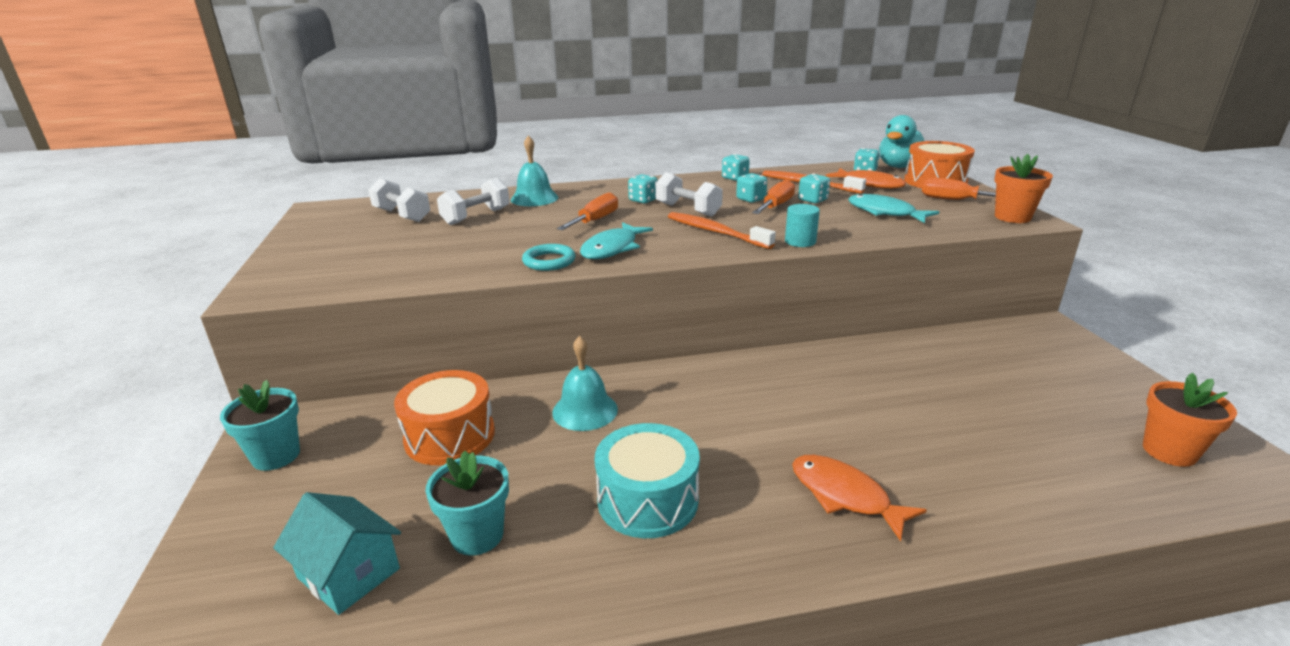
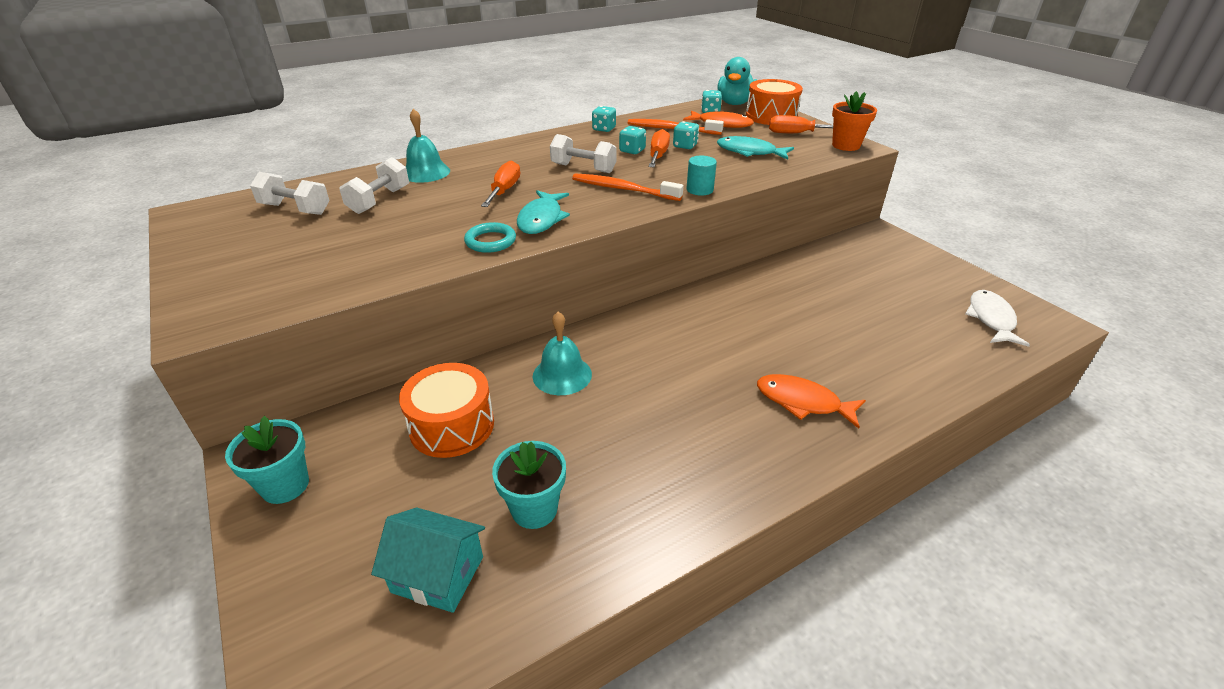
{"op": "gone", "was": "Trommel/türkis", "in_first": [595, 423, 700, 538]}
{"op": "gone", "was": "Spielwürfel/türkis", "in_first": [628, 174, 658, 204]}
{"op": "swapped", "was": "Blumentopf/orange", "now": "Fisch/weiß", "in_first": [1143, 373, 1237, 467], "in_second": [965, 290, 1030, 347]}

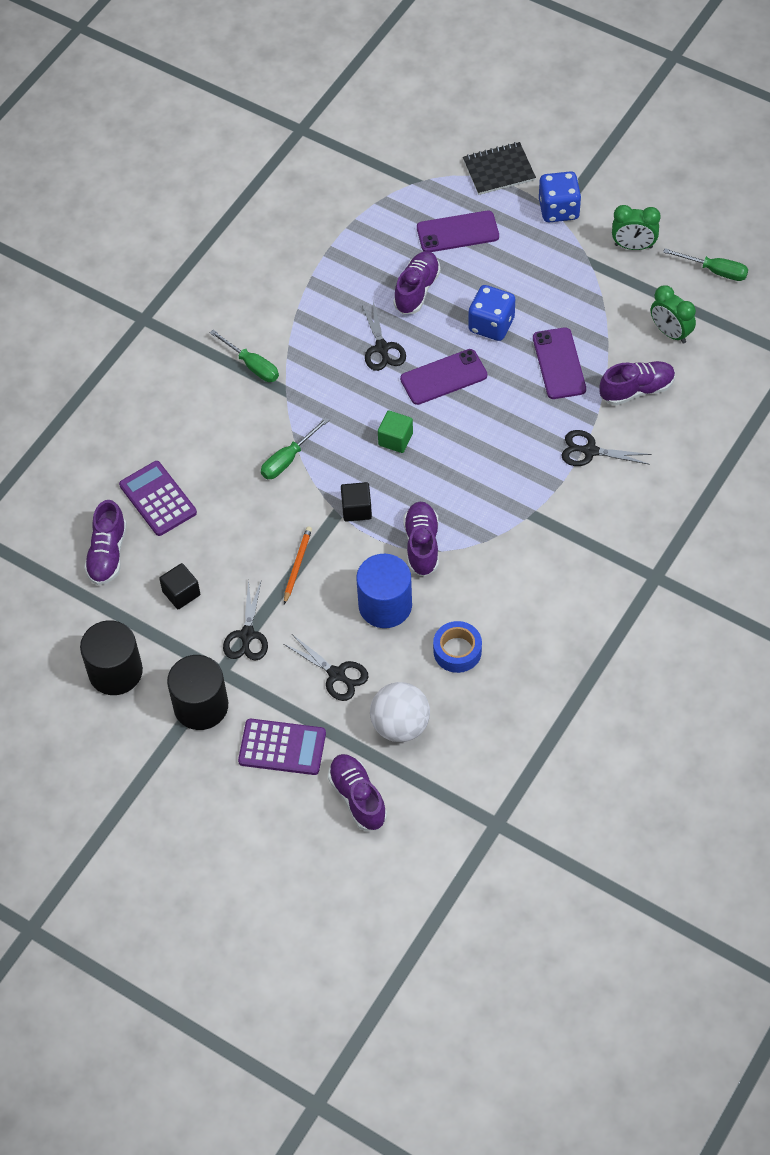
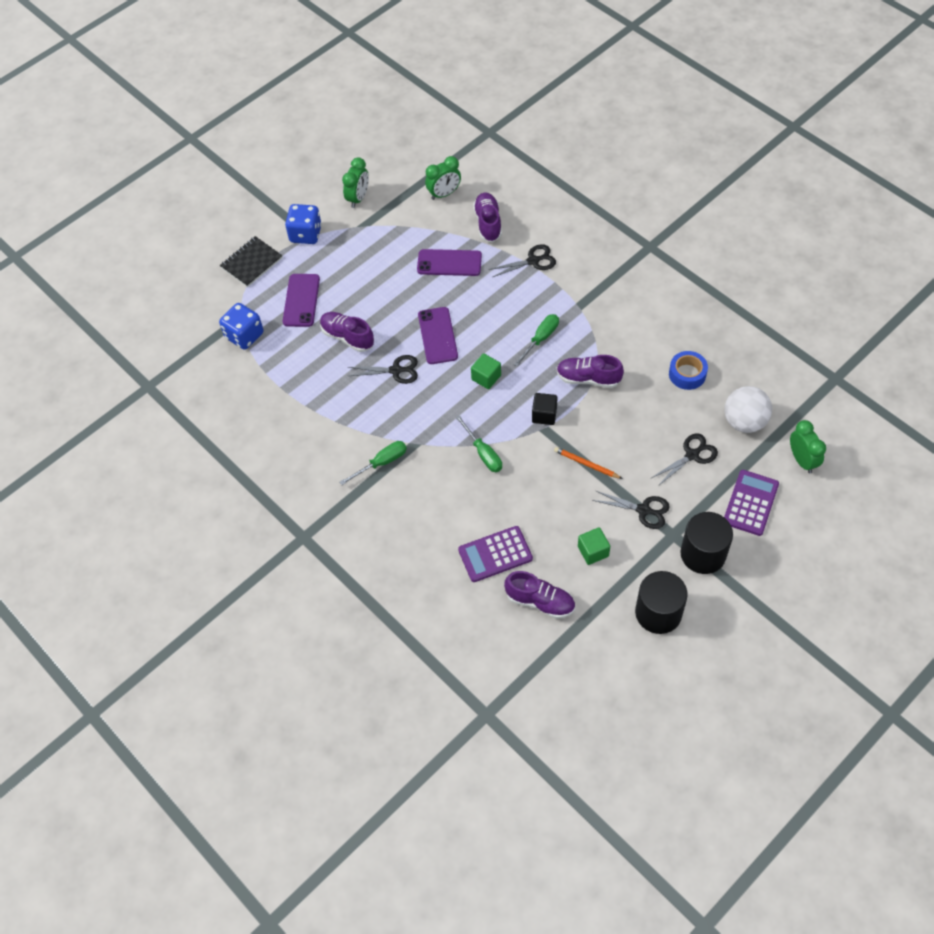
{"op": "repainted", "was": "Kubus/schwarz", "now": "Kubus/grün", "in_first": [159, 563, 200, 609], "in_second": [578, 527, 610, 565]}
{"op": "swapped", "was": "Schuh/lila", "now": "Wecker/grün", "in_first": [328, 754, 387, 831], "in_second": [790, 420, 826, 473]}
{"op": "gone", "was": "Vollzylinder/blau", "in_first": [356, 554, 412, 628]}
{"op": "rotated", "was": "Notizbuch/schwarz", "in_first": [463, 142, 536, 195], "in_second": [220, 236, 283, 287], "clockwise": 45}
{"op": "shifted", "was": "Spielwürfel/blau", "in_first": [468, 285, 515, 341], "in_second": [219, 303, 263, 350]}
{"op": "rotated", "was": "Schere/schwarz", "in_first": [561, 430, 652, 466], "in_second": [489, 244, 556, 277], "clockwise": -135}
{"op": "shifted", "was": "Schraubenzieher/grün", "in_first": [663, 248, 748, 281], "in_second": [514, 314, 559, 367]}

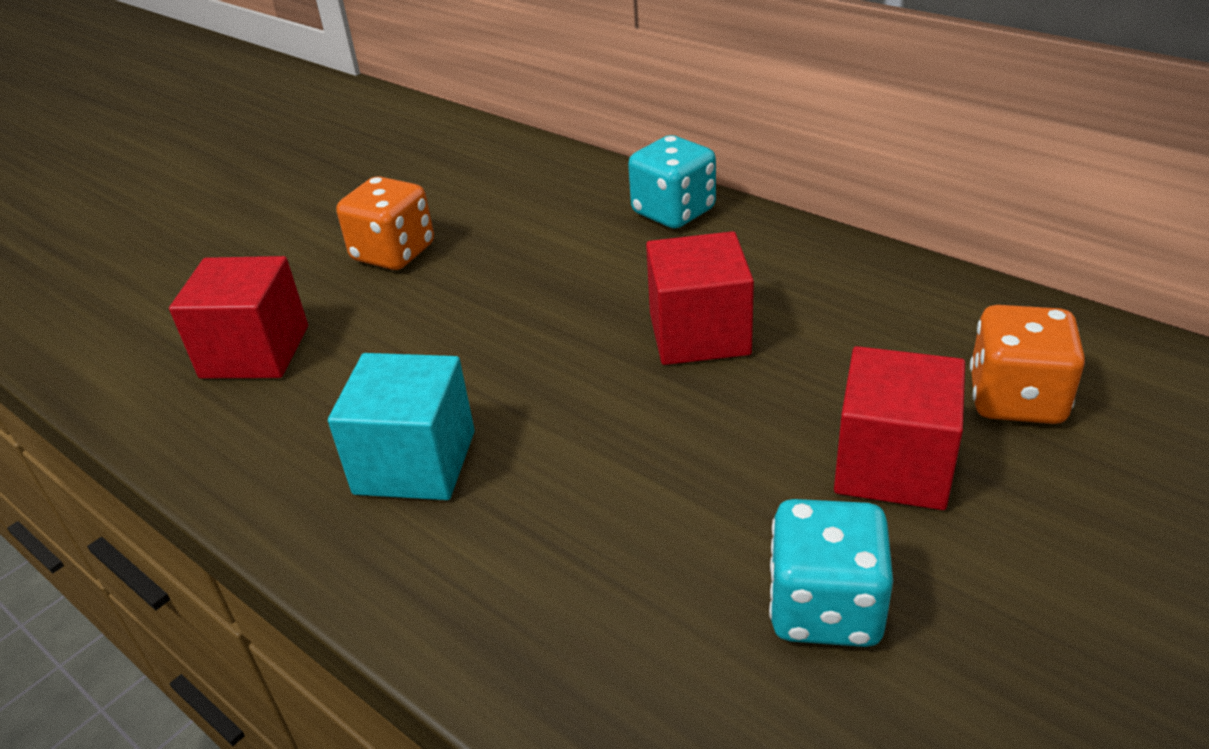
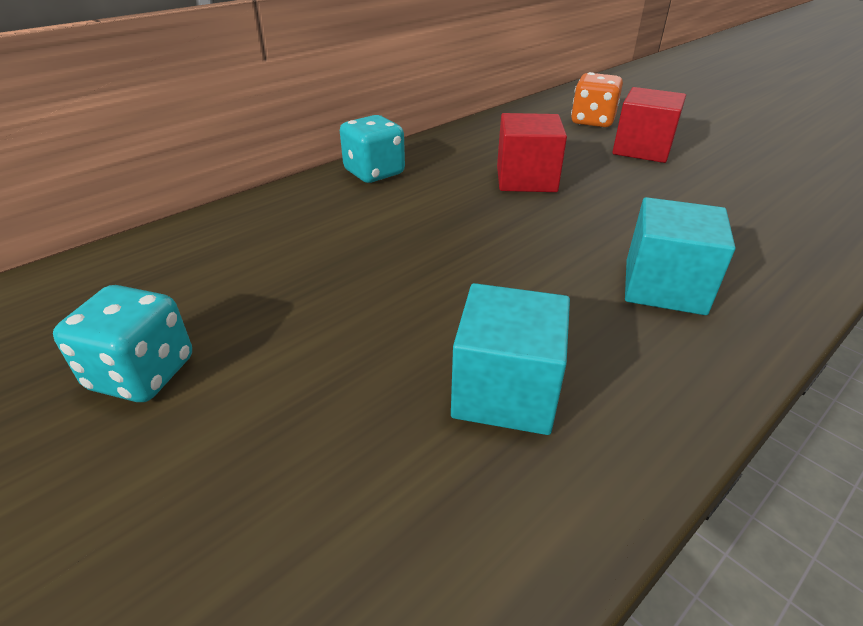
{"op": "repainted", "was": "Kubus/rot", "now": "Kubus/türkis", "in_first": [169, 256, 308, 378], "in_second": [451, 283, 570, 435]}
{"op": "gone", "was": "Spielwürfel/orange", "in_first": [337, 176, 434, 270]}
{"op": "shifted", "was": "Spielwürfel/türkis", "in_first": [769, 499, 893, 647], "in_second": [53, 285, 192, 402]}

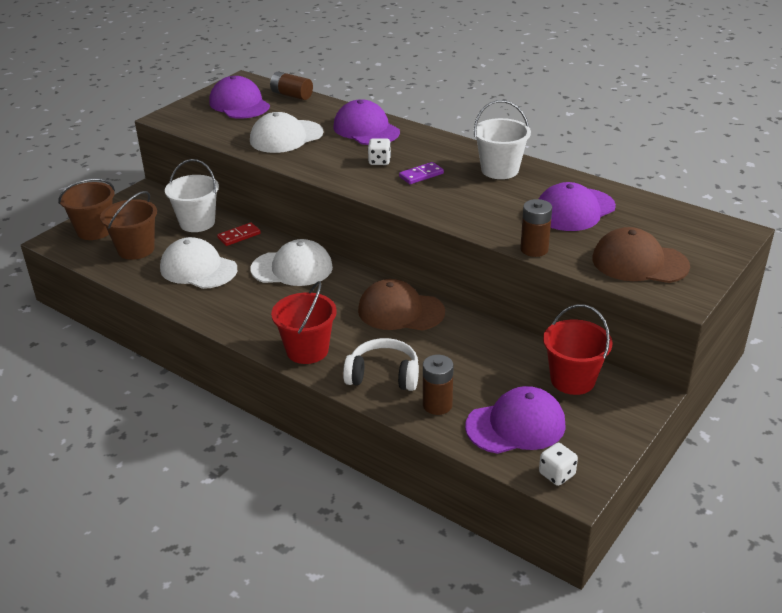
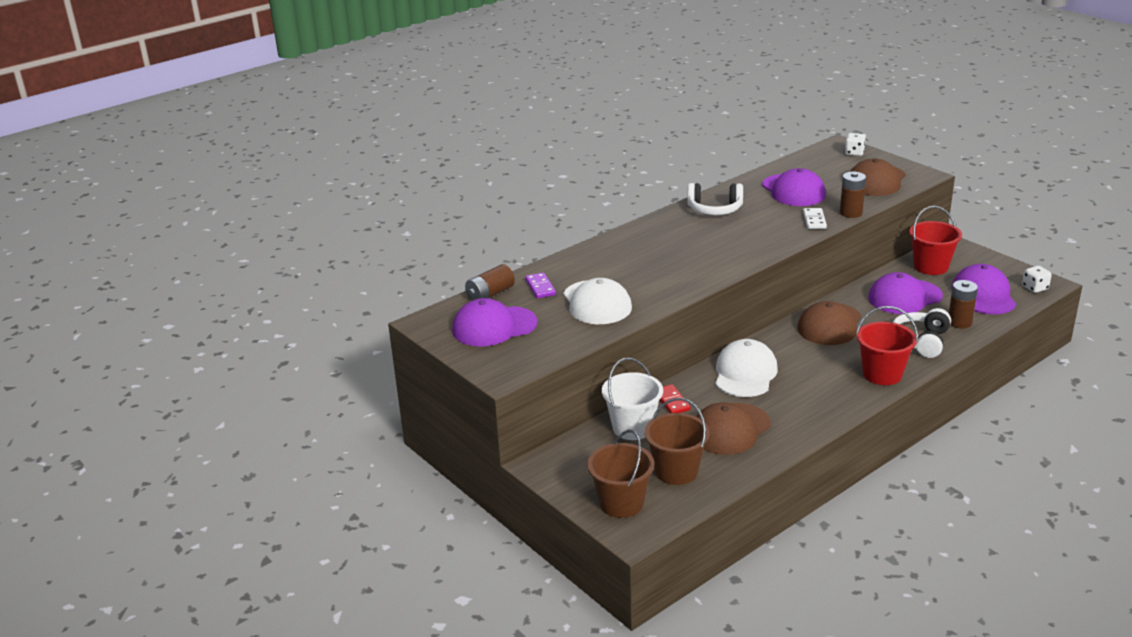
{"op": "repainted", "was": "Kappe/weiß", "now": "Kappe/braun", "in_first": [160, 237, 237, 289], "in_second": [696, 402, 771, 455]}
{"op": "shifted", "was": "Kappe/lila", "in_first": [333, 99, 400, 145], "in_second": [868, 272, 943, 314]}
{"op": "shifted", "was": "Spielwürfel/weiß", "in_first": [368, 138, 391, 165], "in_second": [845, 133, 866, 156]}
{"op": "shifted", "was": "Dominostein/lila", "in_first": [399, 162, 444, 184], "in_second": [525, 272, 556, 298]}
{"op": "swapped", "was": "Eimer/weiß", "now": "Kopfhörer/weiß", "in_first": [473, 100, 531, 179], "in_second": [687, 183, 743, 215]}
{"op": "new", "now": "Dominostein/weiß", "in_second": [803, 208, 827, 229]}

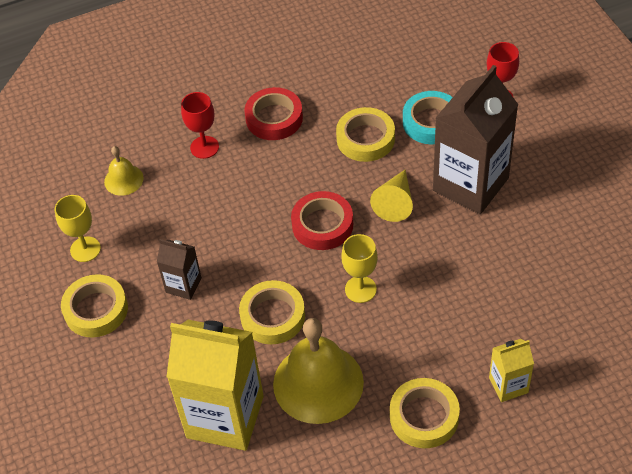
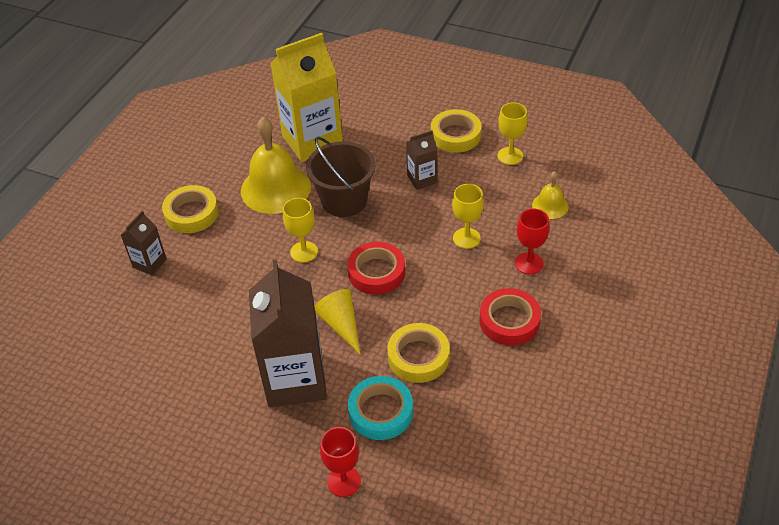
{"op": "swapped", "was": "Klebeband/gelb", "now": "Eimer/braun", "in_first": [239, 280, 305, 344], "in_second": [306, 137, 376, 217]}
{"op": "repainted", "was": "Getränkekarton/gelb", "now": "Getränkekarton/braun", "in_first": [489, 339, 534, 402], "in_second": [121, 211, 167, 275]}
{"op": "new", "now": "Kelch/gelb", "in_second": [452, 184, 484, 249]}

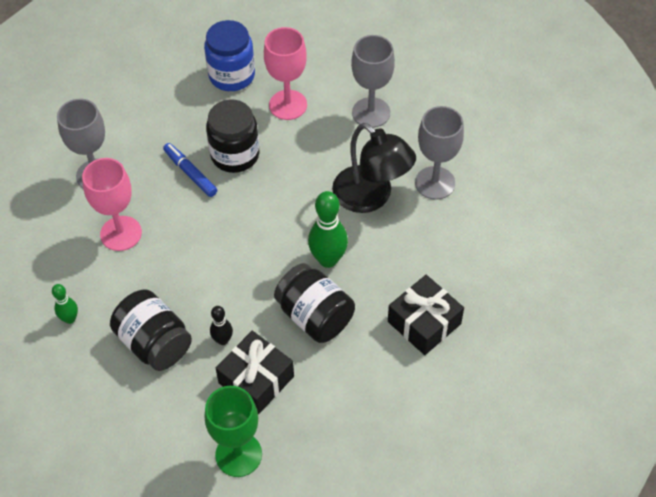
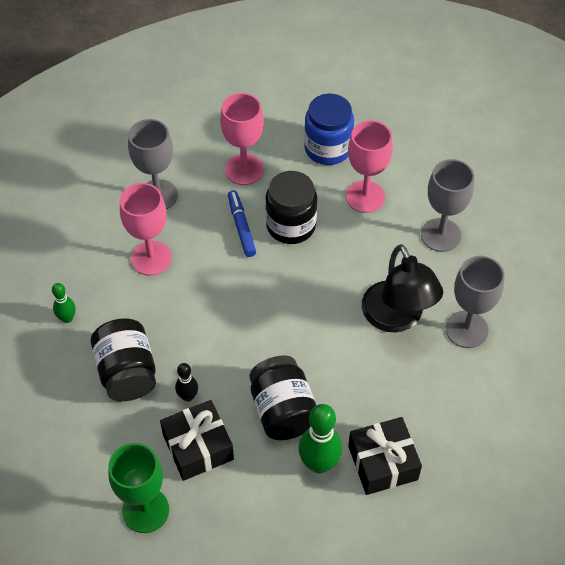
{"op": "shifted", "was": "Bowlingkegel/grün", "in_first": [308, 191, 348, 268], "in_second": [299, 404, 342, 473]}
{"op": "new", "now": "Kelch/rosa", "in_second": [220, 93, 264, 185]}

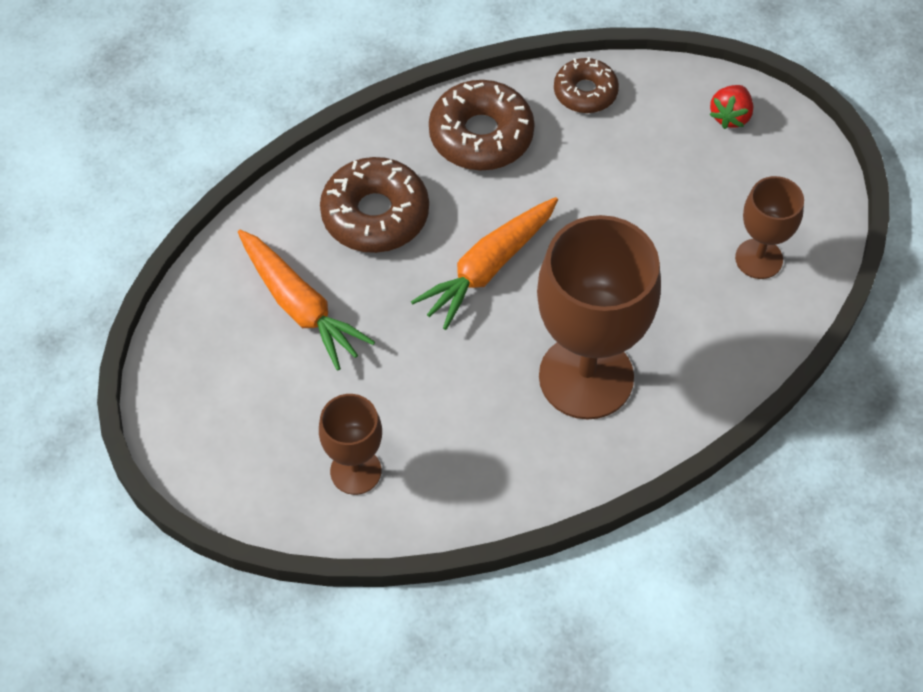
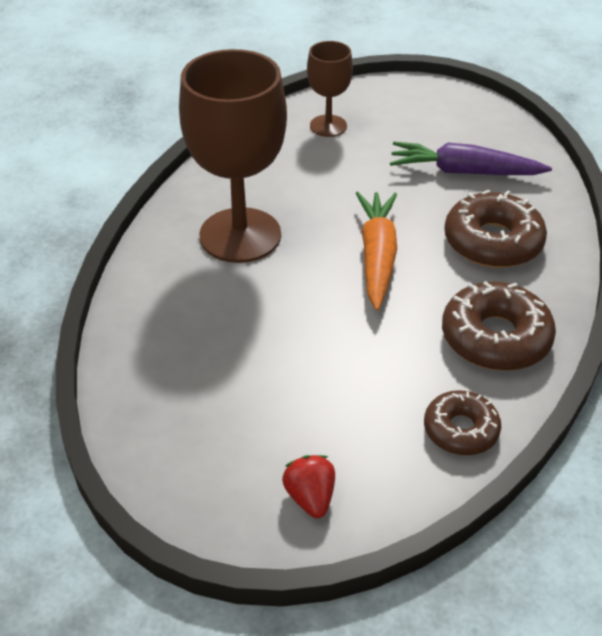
{"op": "repainted", "was": "Karotte/orange", "now": "Karotte/lila", "in_first": [238, 230, 375, 371], "in_second": [390, 142, 552, 175]}
{"op": "gone", "was": "Kelch/braun", "in_first": [735, 176, 804, 279]}

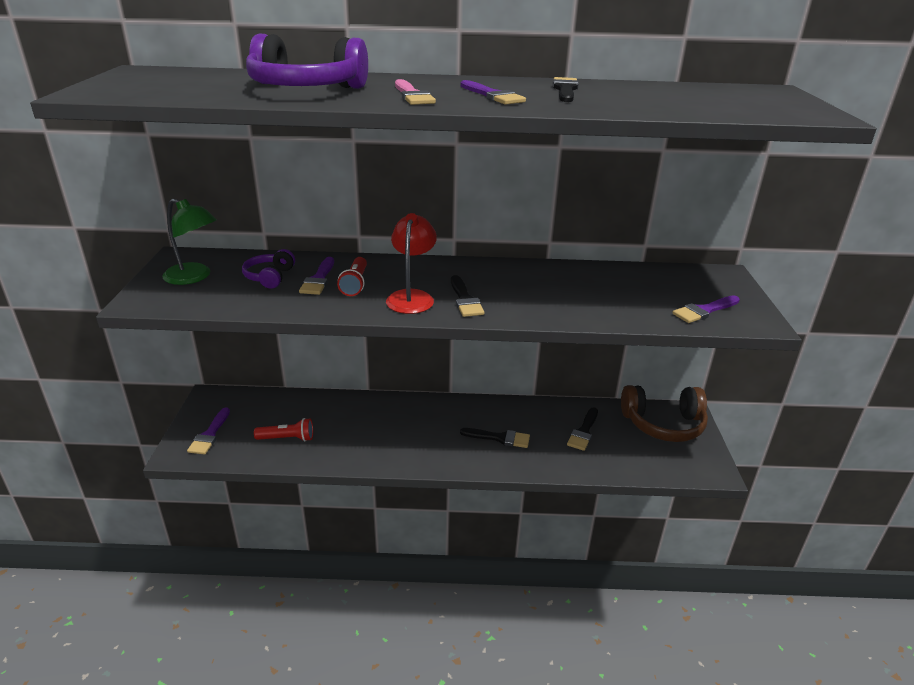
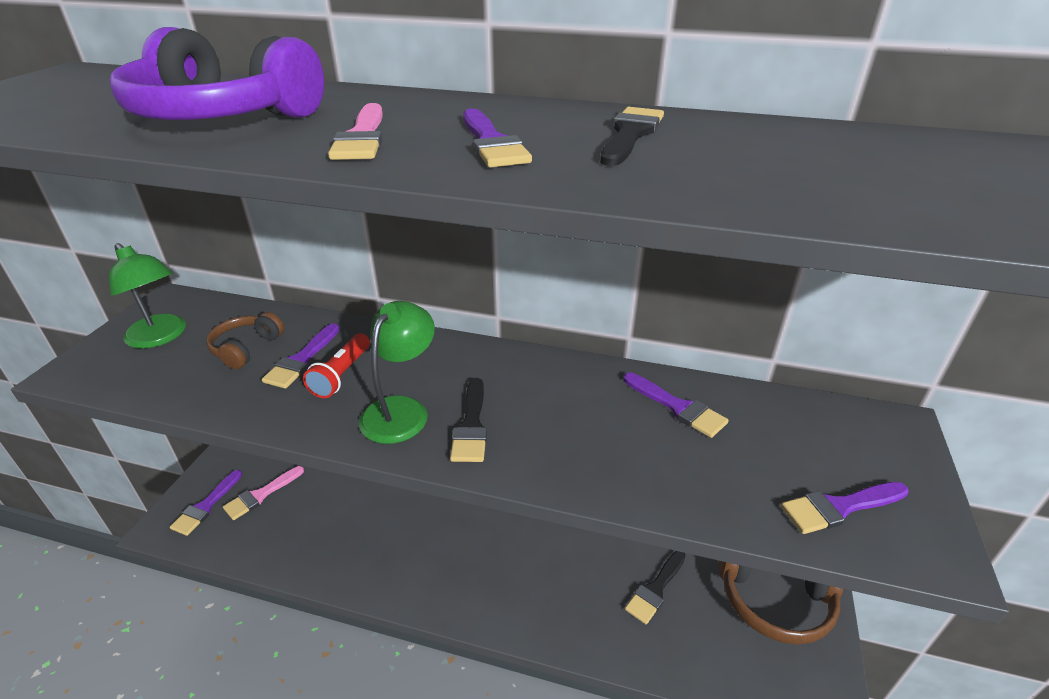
{"op": "repainted", "was": "Kopfhörer/lila", "now": "Kopfhörer/braun", "in_first": [242, 249, 295, 289], "in_second": [206, 312, 284, 369]}
{"op": "gone", "was": "Taschenlampe/rot", "in_first": [254, 418, 313, 441]}
{"op": "repainted", "was": "Lampe/rot", "now": "Lampe/grün", "in_first": [386, 213, 437, 314], "in_second": [359, 301, 435, 444]}
{"op": "gone", "was": "Pinsel/schwarz", "in_first": [460, 428, 530, 448]}
{"op": "new", "now": "Pinsel/rosa", "in_second": [223, 466, 304, 520]}
{"op": "new", "now": "Pinsel/lila", "in_second": [624, 372, 729, 438]}

